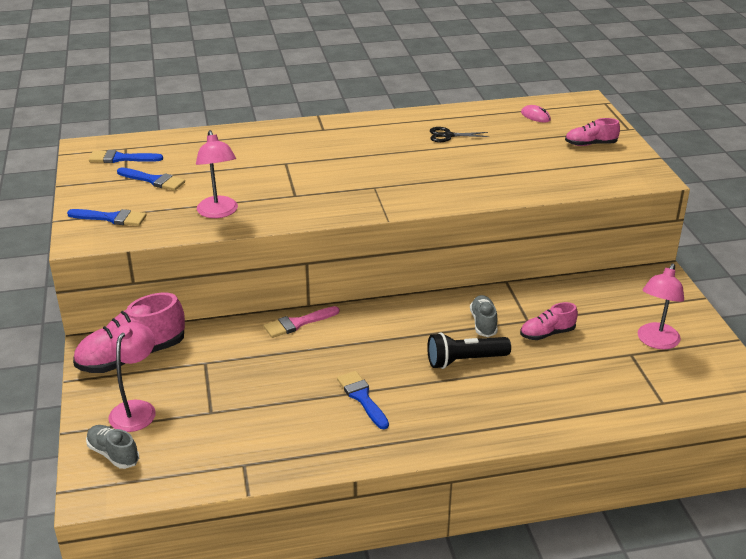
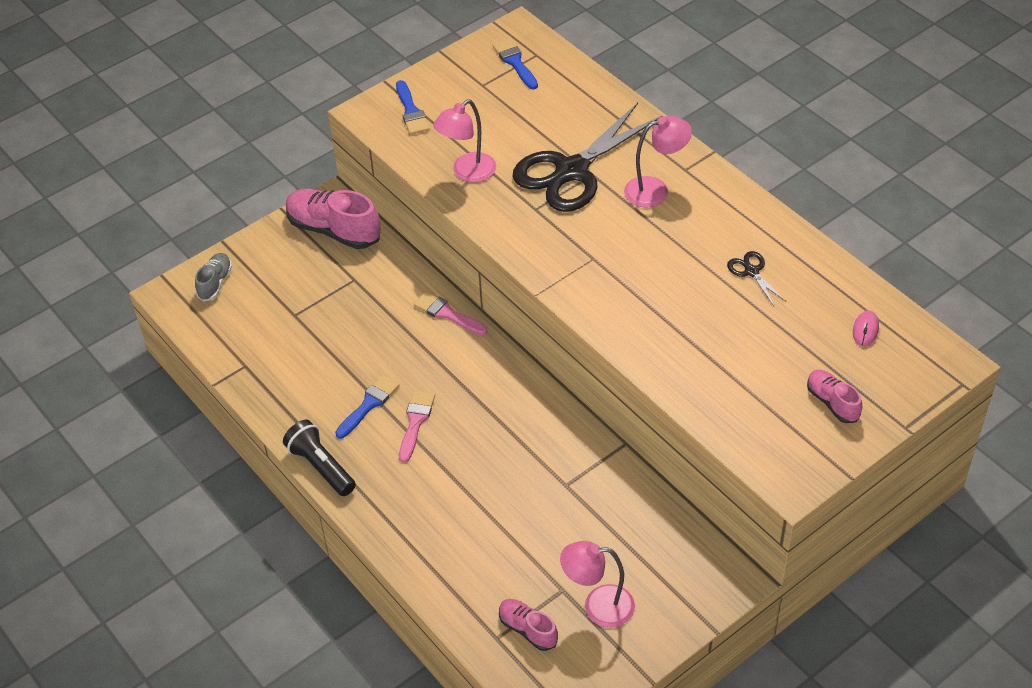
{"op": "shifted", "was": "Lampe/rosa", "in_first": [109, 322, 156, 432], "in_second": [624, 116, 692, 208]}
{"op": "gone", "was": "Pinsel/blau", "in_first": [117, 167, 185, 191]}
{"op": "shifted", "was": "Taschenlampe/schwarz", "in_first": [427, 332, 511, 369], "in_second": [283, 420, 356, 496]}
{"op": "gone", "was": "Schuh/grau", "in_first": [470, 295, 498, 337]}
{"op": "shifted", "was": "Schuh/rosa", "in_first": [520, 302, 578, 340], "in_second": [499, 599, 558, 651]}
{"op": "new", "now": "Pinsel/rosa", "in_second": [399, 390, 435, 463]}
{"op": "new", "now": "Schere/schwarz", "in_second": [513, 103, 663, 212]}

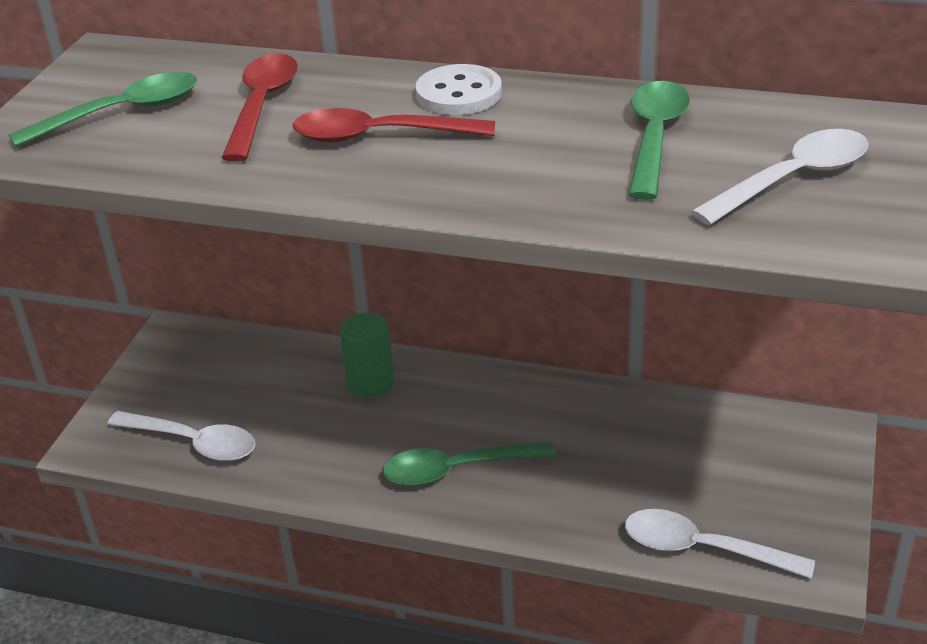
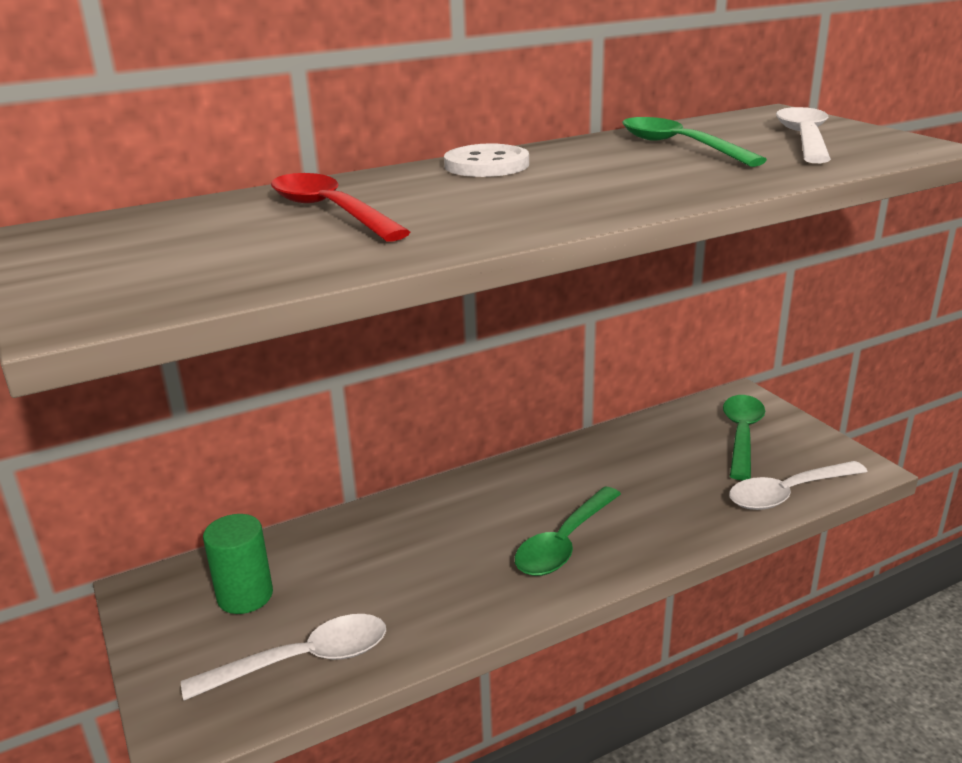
{"op": "shifted", "was": "Löffel/grün", "in_first": [9, 72, 197, 147], "in_second": [723, 395, 765, 481]}
{"op": "gone", "was": "Löffel/rot", "in_first": [293, 108, 495, 143]}
{"op": "shifted", "was": "Vollzylinder/grün", "in_first": [340, 313, 395, 397], "in_second": [203, 514, 273, 614]}

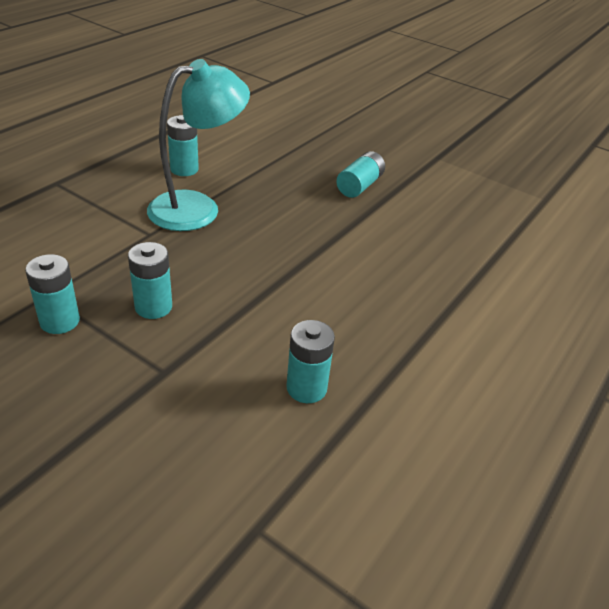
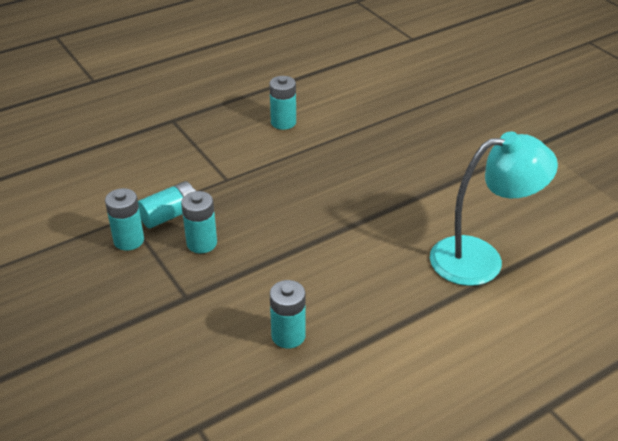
{"op": "shifted", "was": "Lampe/türkis", "in_first": [147, 59, 250, 231], "in_second": [430, 131, 558, 286]}
{"op": "shifted", "was": "Batterie/türkis", "in_first": [336, 151, 385, 198], "in_second": [138, 181, 196, 228]}

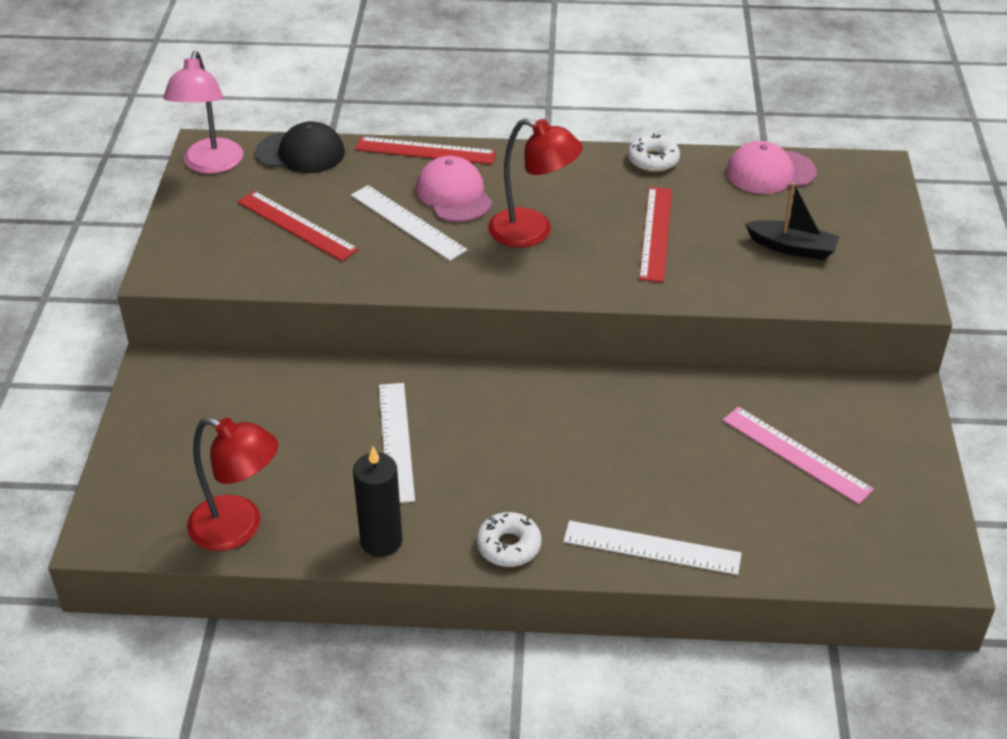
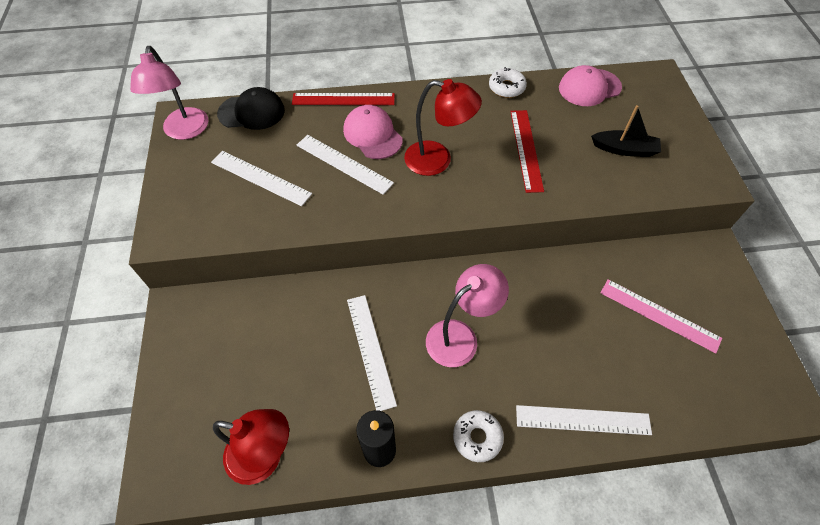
{"op": "repainted", "was": "Lineal/rot", "now": "Lineal/weiß", "in_first": [237, 191, 359, 261], "in_second": [211, 151, 312, 206]}
{"op": "new", "now": "Lampe/rosa", "in_second": [426, 264, 509, 367]}

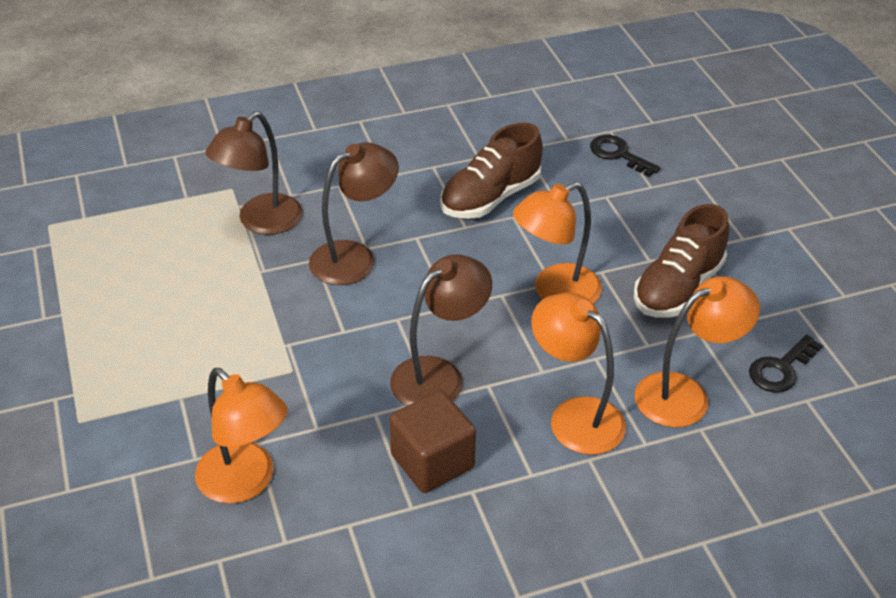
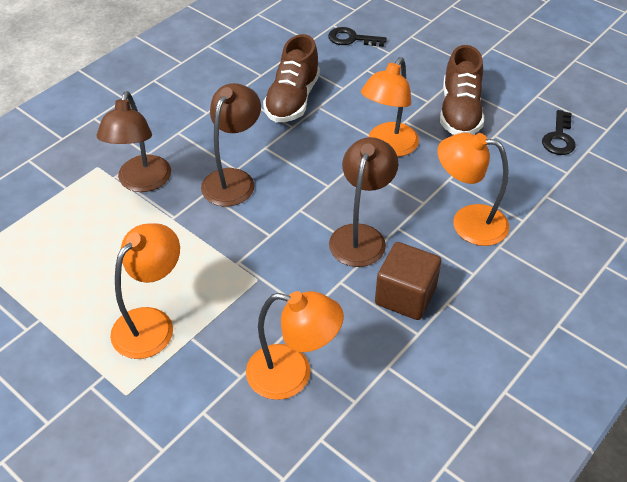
{"op": "shifted", "was": "Lampe/orange", "in_first": [635, 276, 760, 428], "in_second": [110, 223, 180, 359]}

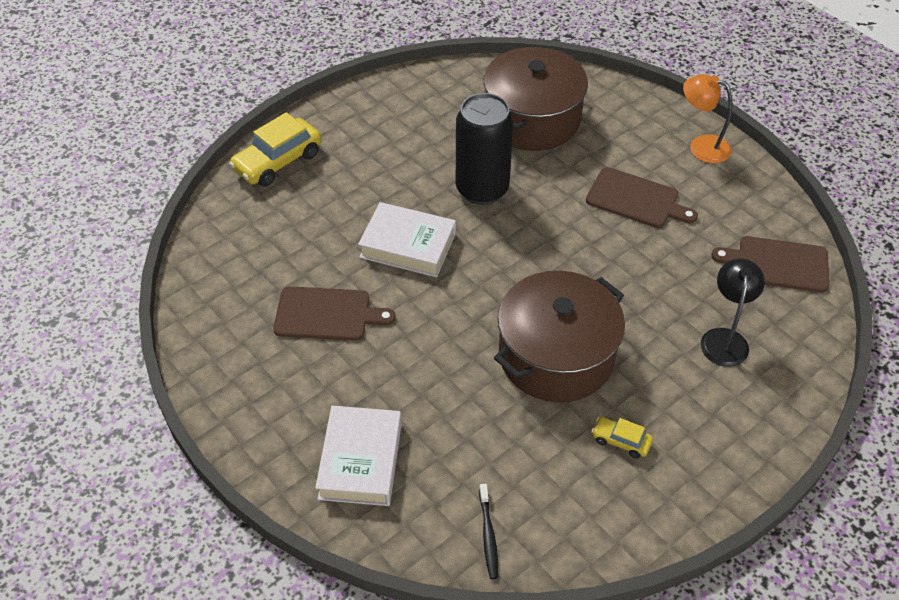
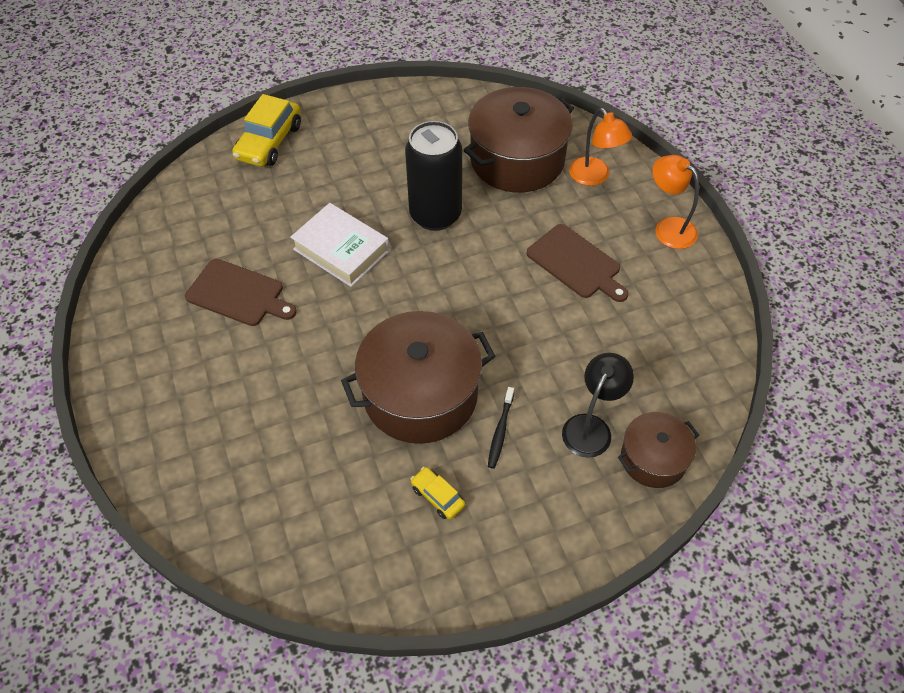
{"op": "rotated", "was": "Auto/gelb", "in_first": [229, 112, 322, 186], "in_second": [232, 94, 301, 167], "clockwise": -45}
{"op": "gone", "was": "Buch/weiß", "in_first": [315, 406, 402, 506]}
{"op": "shifted", "was": "Zahnbürste/schwarz", "in_first": [479, 484, 498, 579], "in_second": [488, 387, 514, 469]}
{"op": "gone", "was": "Schneidebrett/braun", "in_first": [711, 236, 829, 293]}
{"op": "new", "now": "Lampe/orange", "in_second": [569, 108, 632, 186]}
{"op": "new", "now": "Kochtopf/braun", "in_second": [618, 412, 699, 488]}

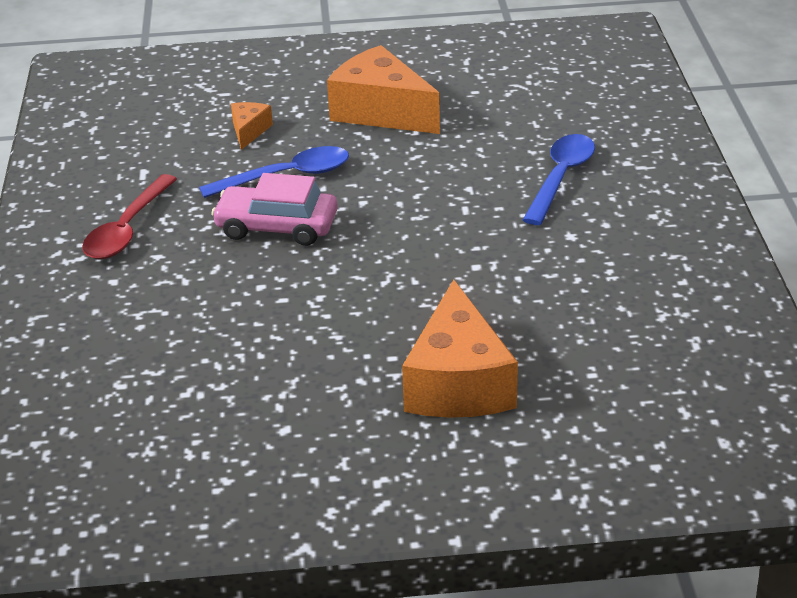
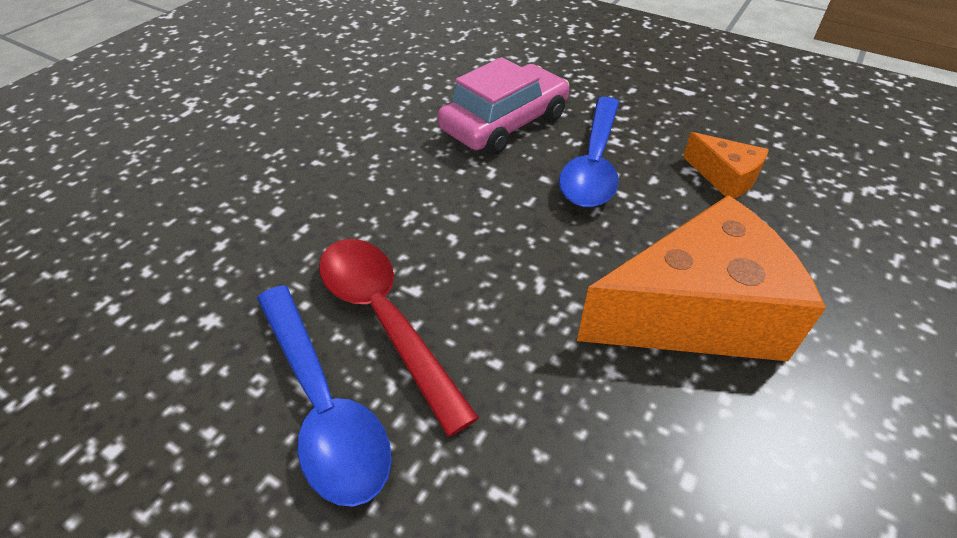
{"op": "shifted", "was": "Löffel/rot", "in_first": [82, 174, 177, 259], "in_second": [319, 239, 479, 437]}
{"op": "gone", "was": "Käse/orange", "in_first": [402, 279, 518, 418]}

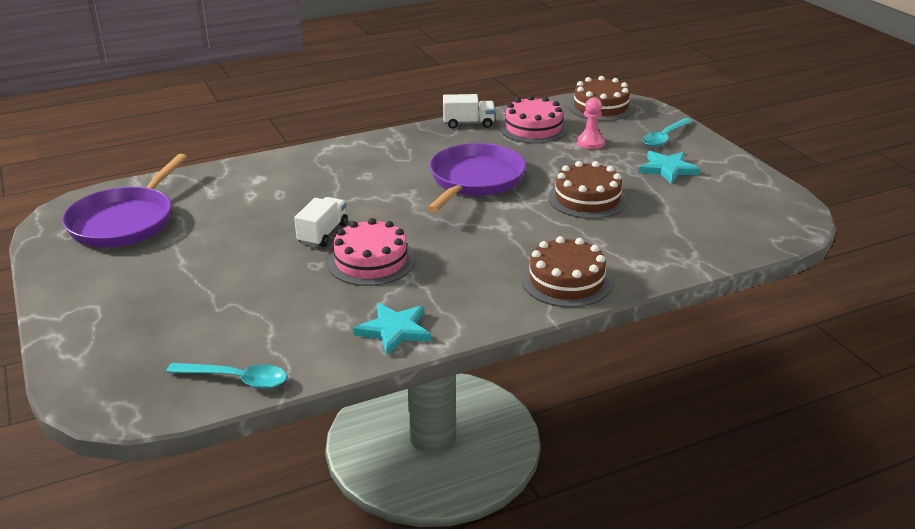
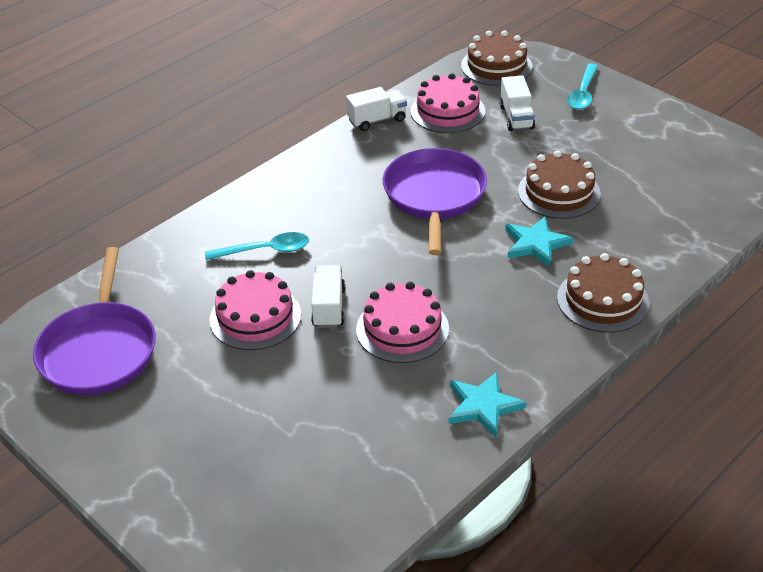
{"op": "shifted", "was": "Löffel/türkis", "in_first": [166, 363, 287, 389], "in_second": [205, 232, 309, 260]}
{"op": "swapped", "was": "Bauer/rosa", "now": "Lastwagen/weiß", "in_first": [577, 97, 605, 149], "in_second": [500, 75, 535, 131]}
{"op": "shifted", "was": "Stern/türkis", "in_first": [639, 151, 700, 184], "in_second": [505, 216, 573, 267]}
{"op": "new", "now": "Kuchen/rosa", "in_second": [209, 270, 301, 350]}

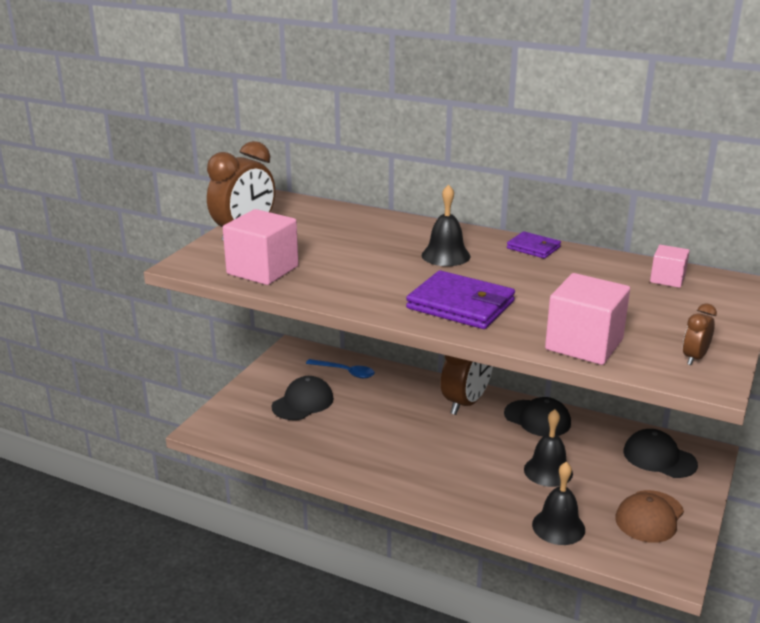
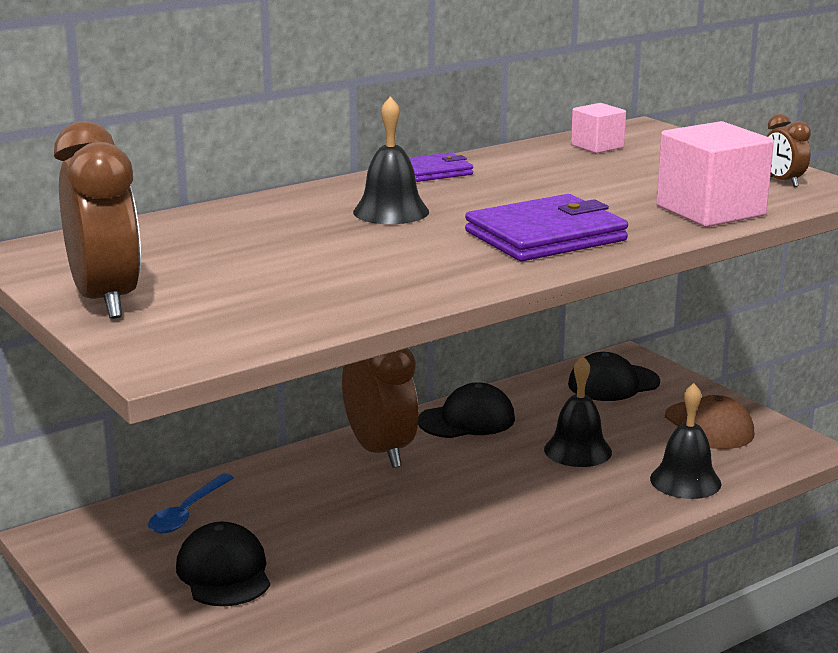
{"op": "gone", "was": "Kubus/rosa", "in_first": [223, 209, 299, 285]}
{"op": "rotated", "was": "Löffel/blau", "in_first": [306, 359, 375, 378], "in_second": [148, 474, 234, 533], "clockwise": 150}

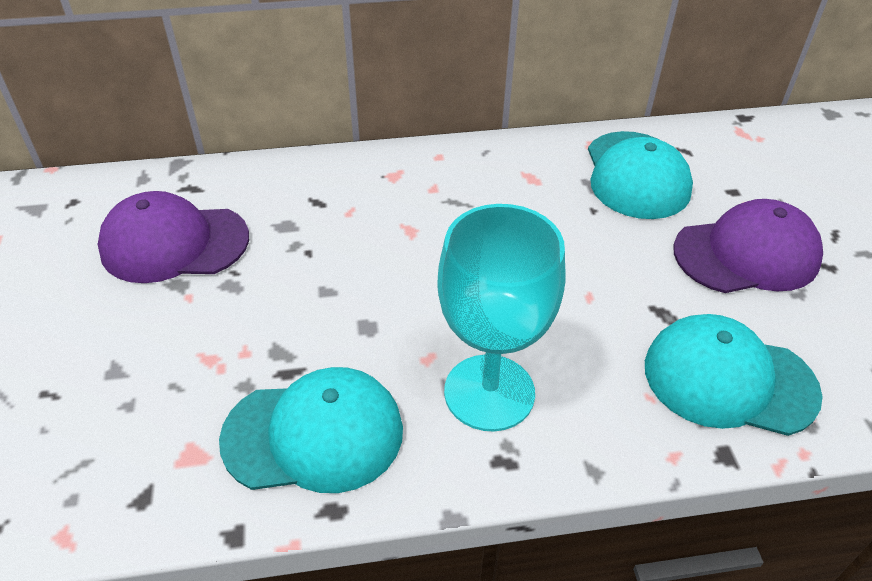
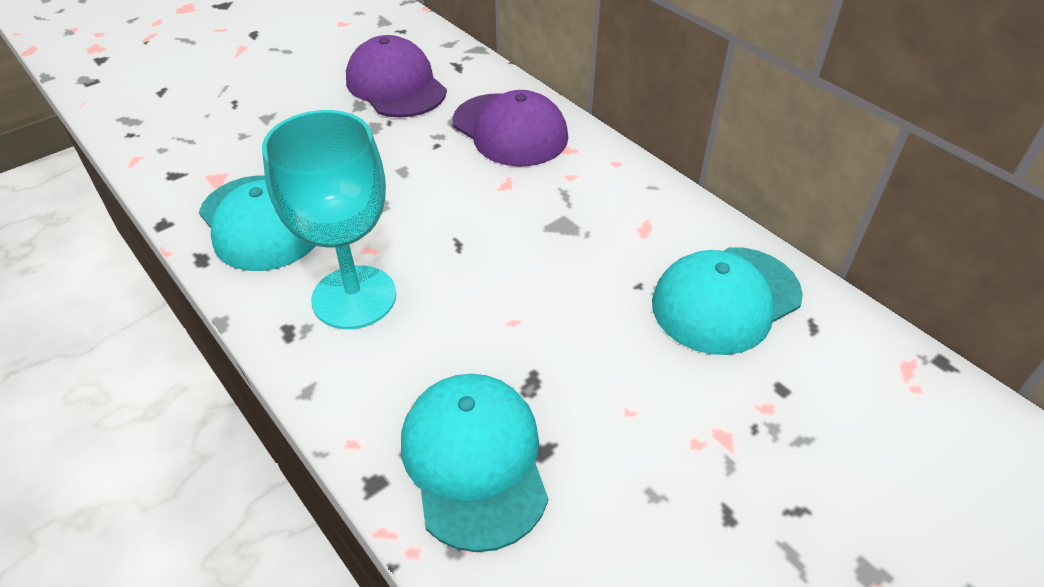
{"op": "shifted", "was": "Kappe/lila", "in_first": [673, 199, 823, 293], "in_second": [452, 90, 568, 167]}

